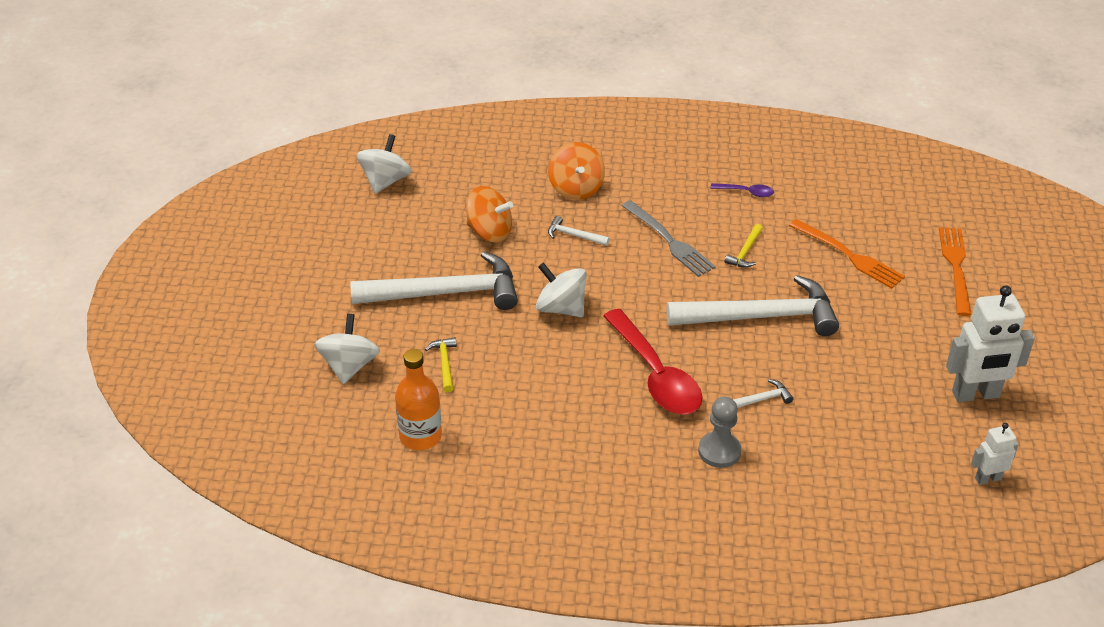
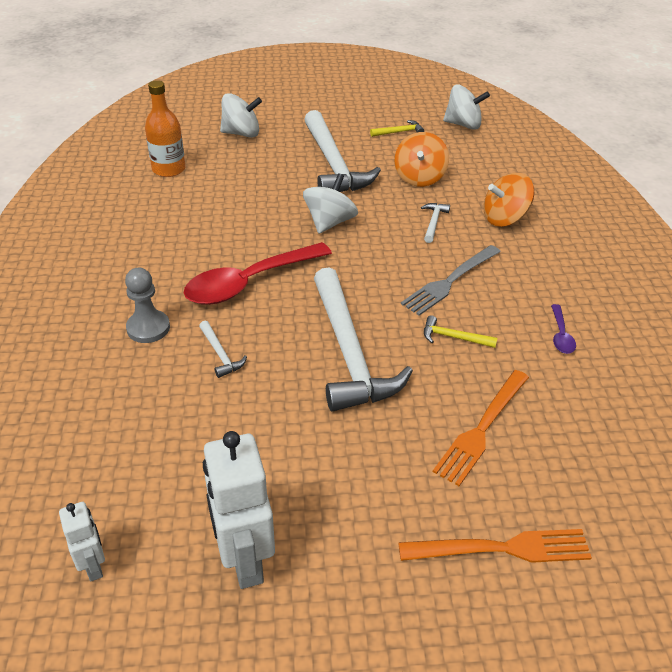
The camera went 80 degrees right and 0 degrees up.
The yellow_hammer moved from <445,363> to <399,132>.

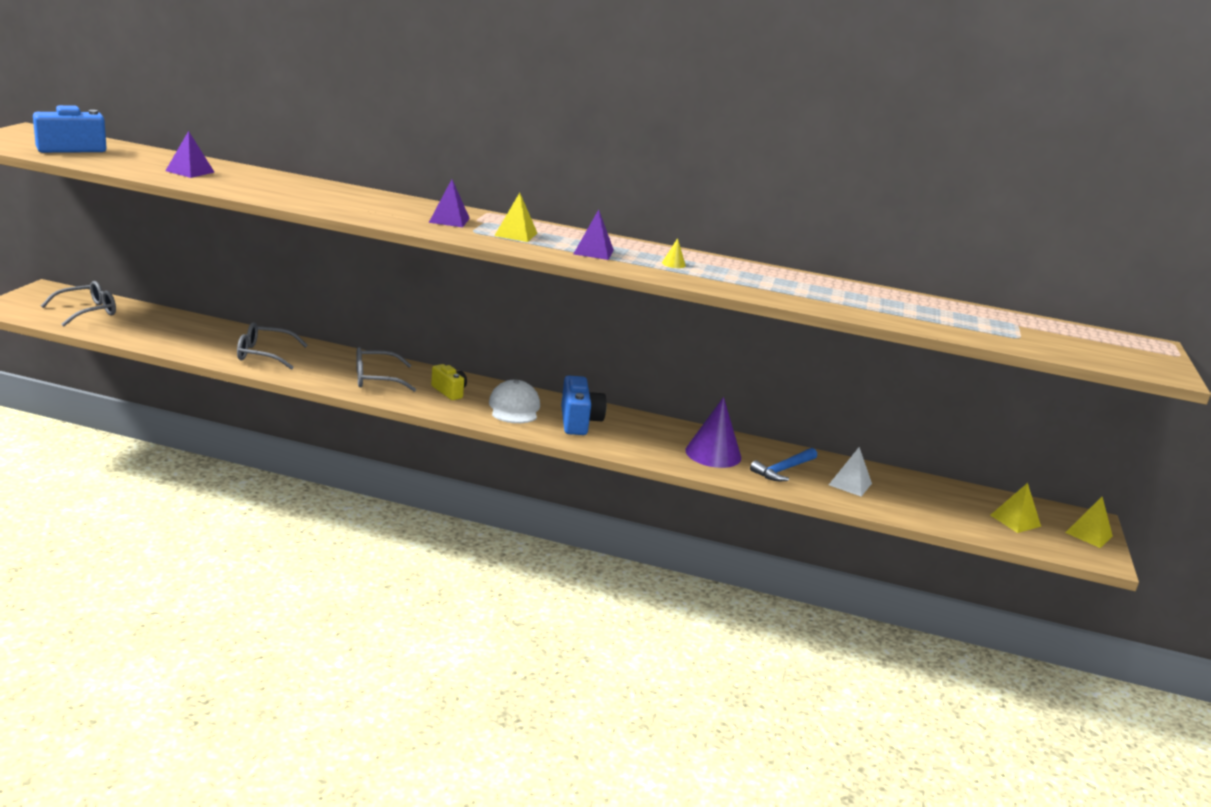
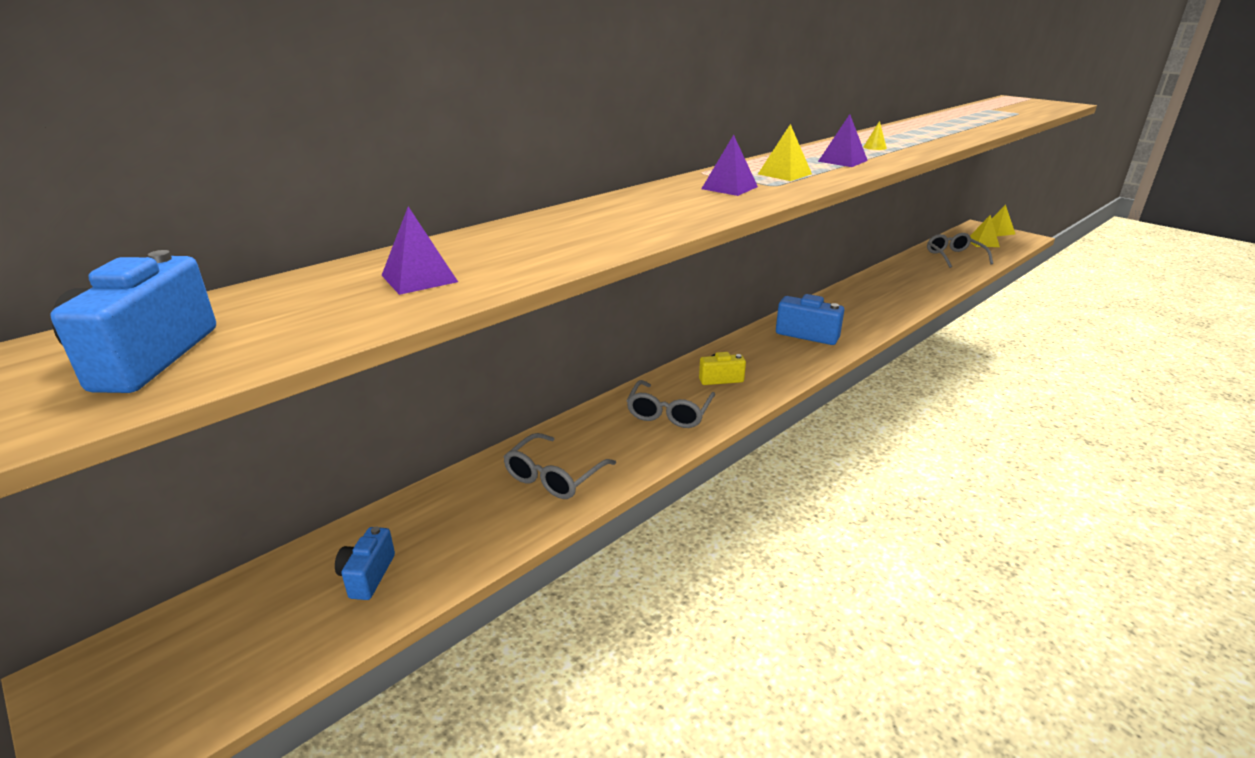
The camera went 55 degrees left and 5 degrees up.
The blue_camera at <367,576> appeared.
The grey_glasses moved from <87,312> to <954,257>.
The white_cap at <514,408> disappeared.
The purple_cone at <713,454> disappeared.
The blue_hammer at <783,470> disappeared.
The white_pyramid at <850,484> disappeared.

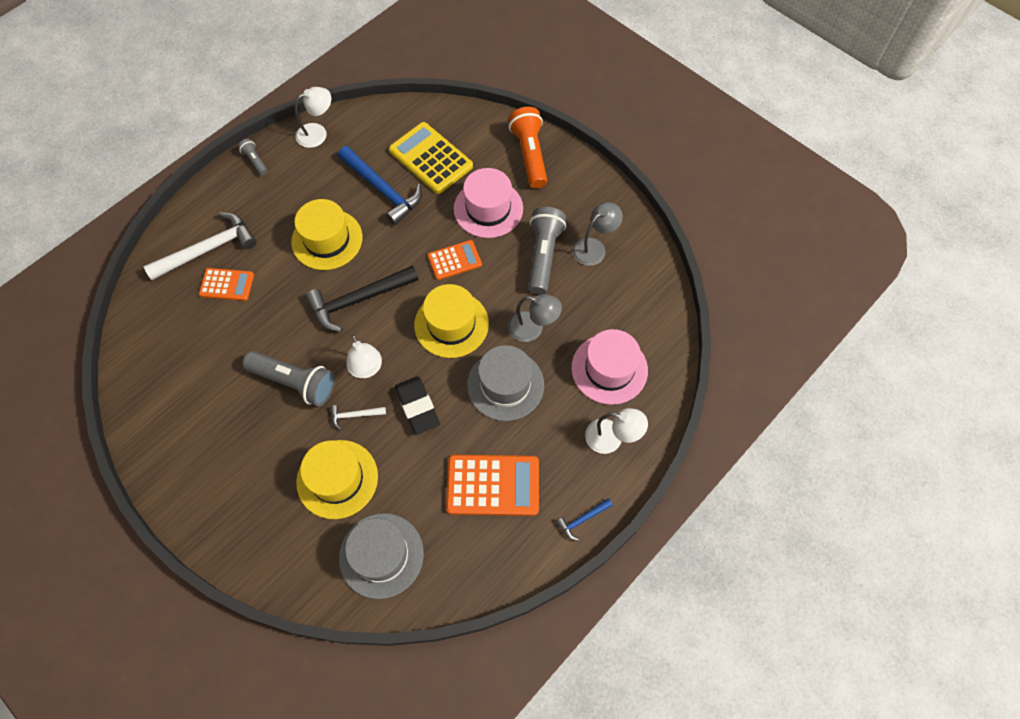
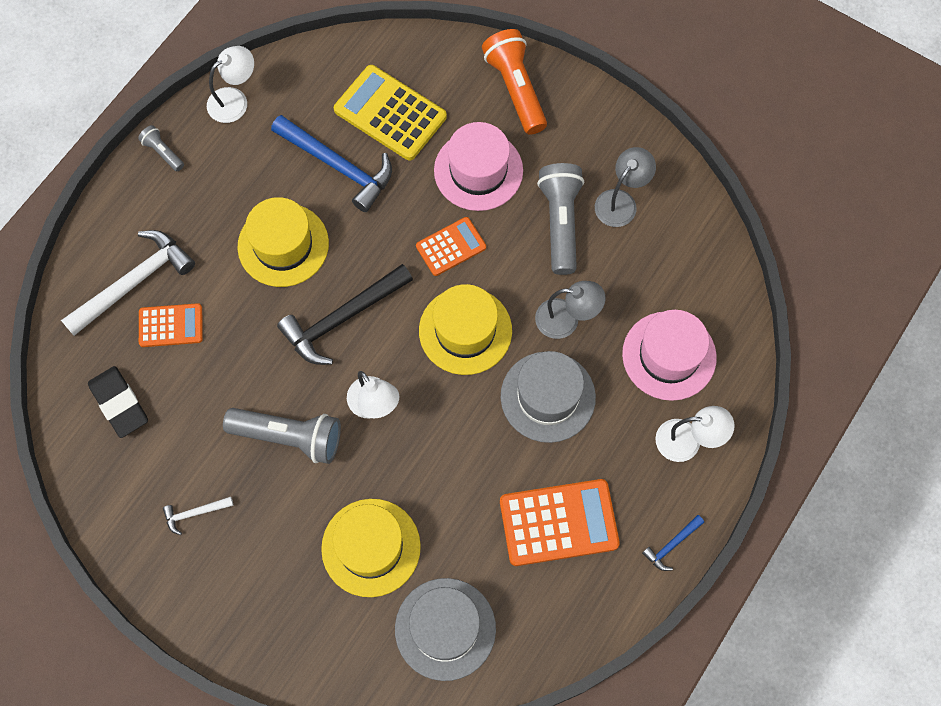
The camera went 10 degrees left and 5 degrees up.
The black_eraser moved from <417,407> to <119,403>.
The white_hammer moved from <354,415> to <194,513>.

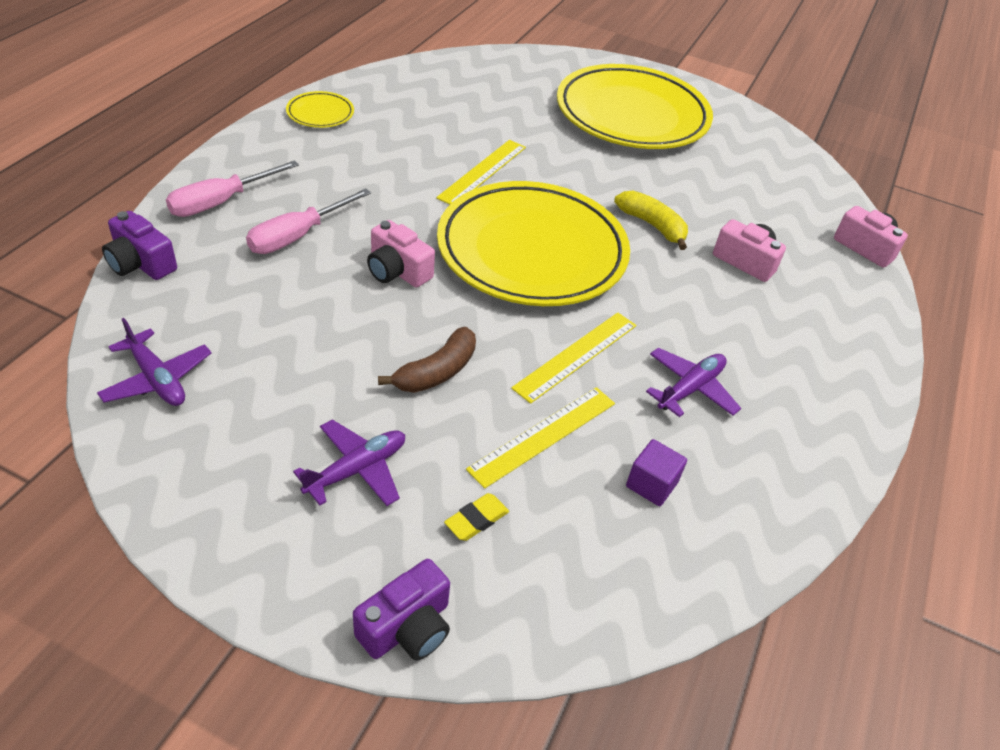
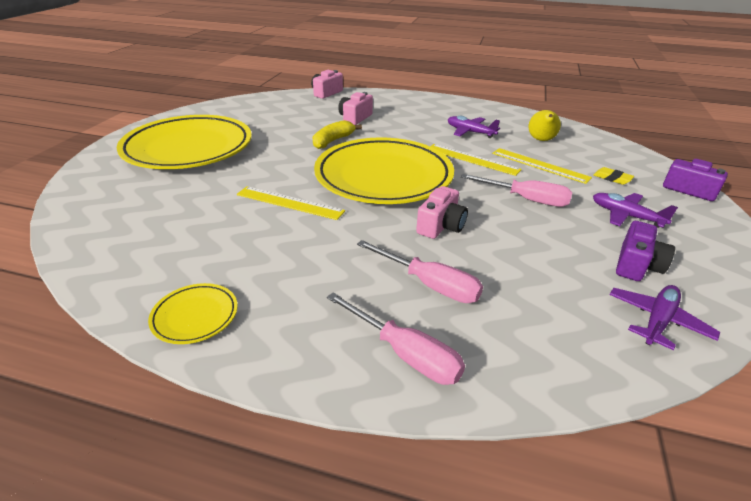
The camera went 95 degrees left and 10 degrees down.
The brown_banana at <436,372> was replaced by the pink_screwdriver at <526,199>.
The purple_cube at <651,484> was replaced by the yellow_pear at <541,140>.
The purple_camera moved from <141,263> to <637,265>.

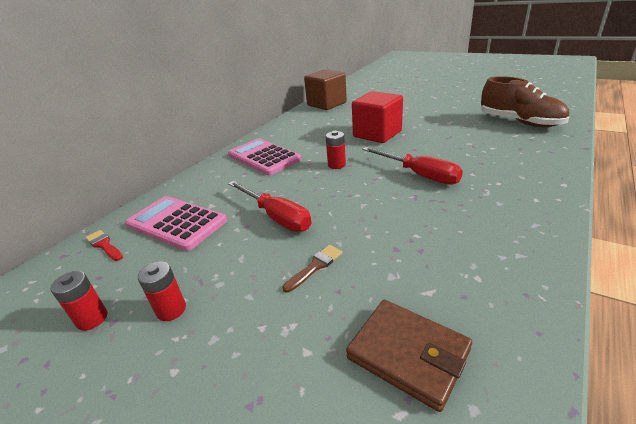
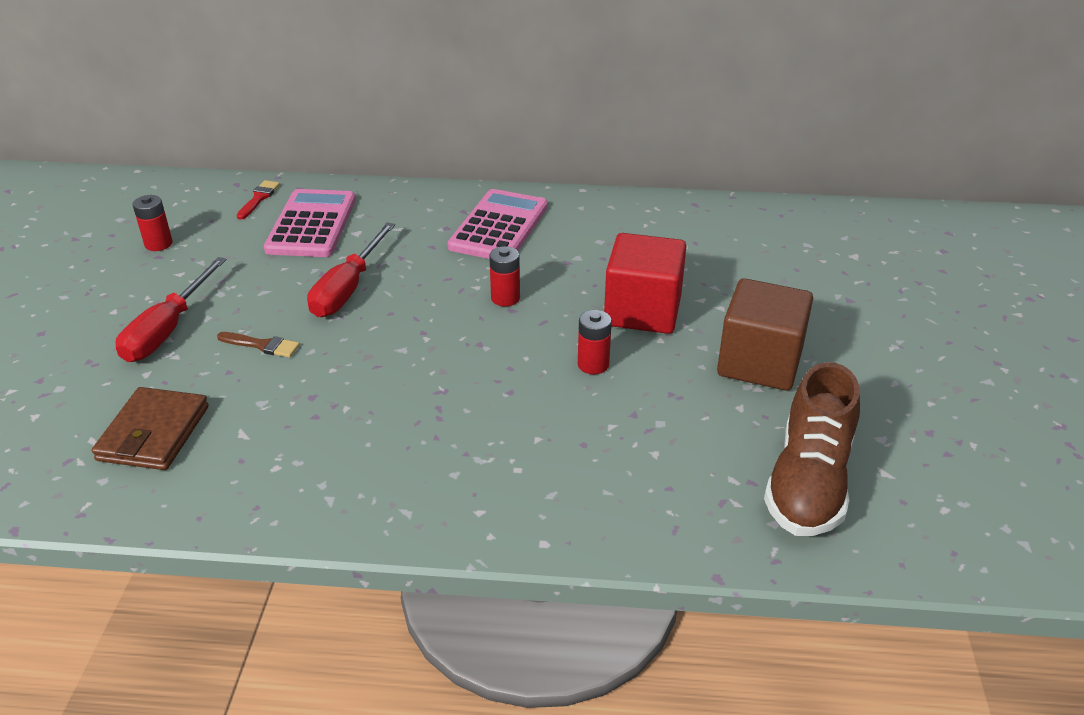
The camera went 60 degrees right and 5 degrees up.
The red_screwdriver moved from <419,175> to <167,330>.
The red_battery moved from <171,310> to <593,364>.
The brown_cube moved from <326,104> to <759,363>.

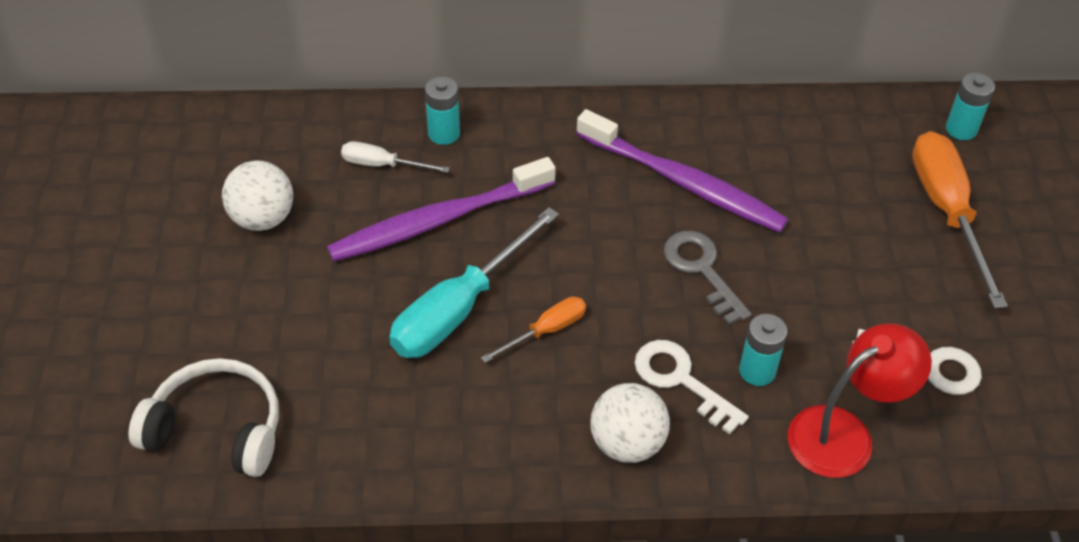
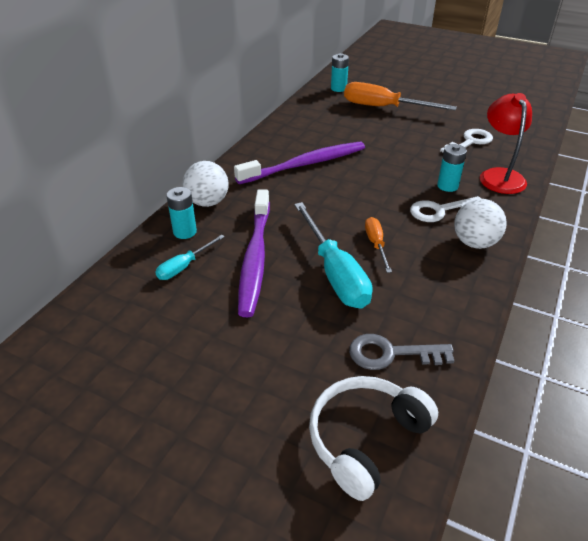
The camera went 60 degrees left and 10 degrees down.
The white_screwdriver at <382,165> became the turquoise_screwdriver at <184,266>.
The white_ball moved from <262,218> to <208,202>.
The grey_key moved from <701,270> to <391,354>.

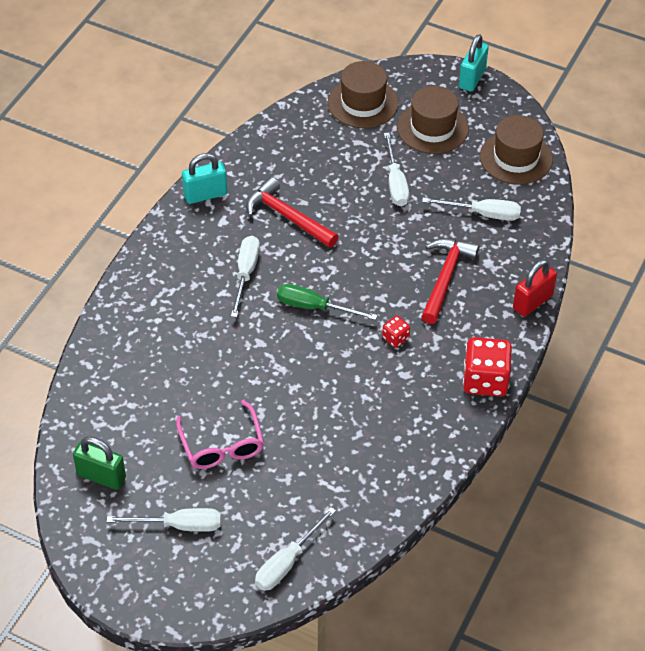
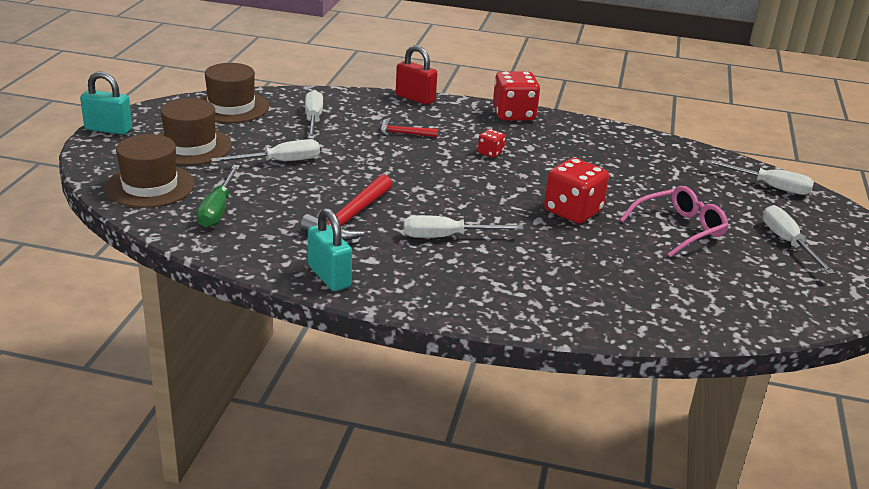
The camera went 105 degrees left and 20 degrees down.
The green_screwdriver moved from <314,307> to <217,209>.
The red_hammer at <445,278> changed to 0.55 times the size.
The red_dice at <573,211> appeared.
The green_padlock at <101,476> disappeared.

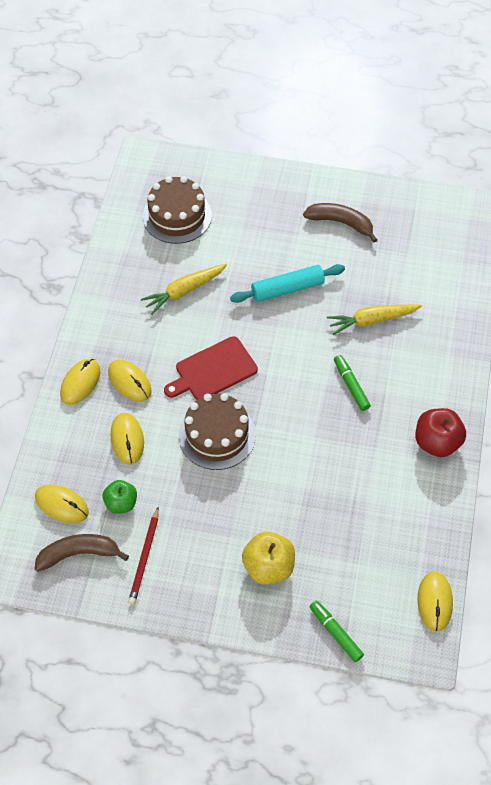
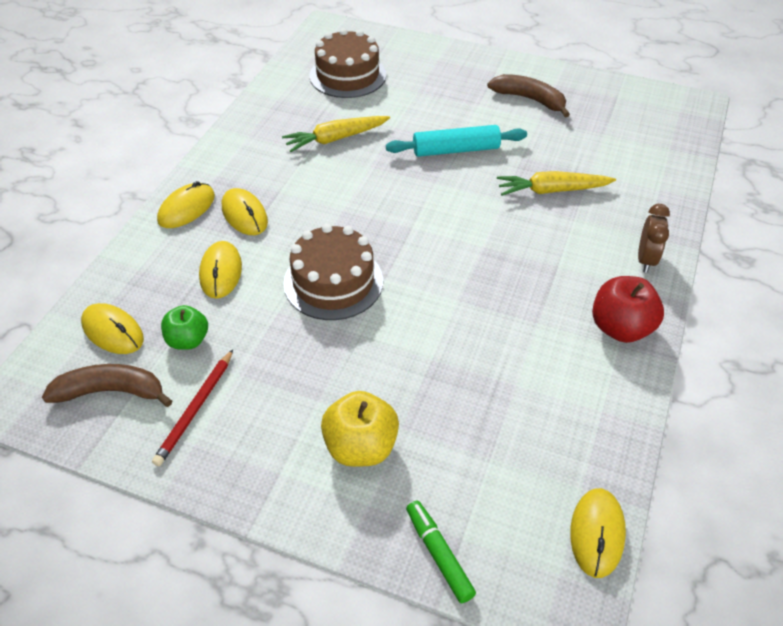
The camera went 10 degrees right and 10 degrees down.
The brown_clock at <646,260> appeared.
The red_cutting_board at <213,370> disappeared.
The green_marker at <351,385> disappeared.

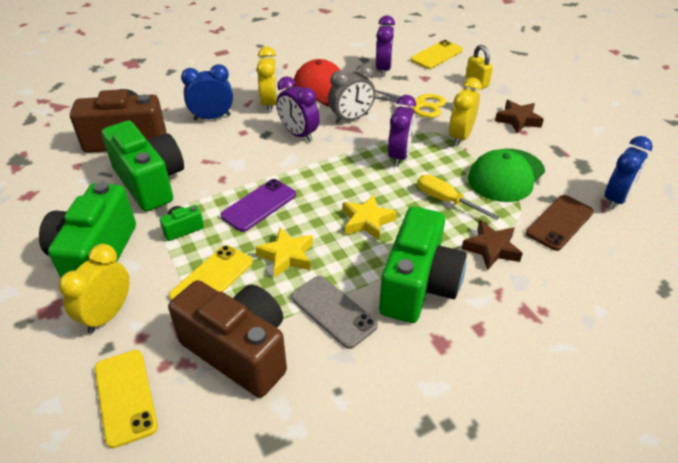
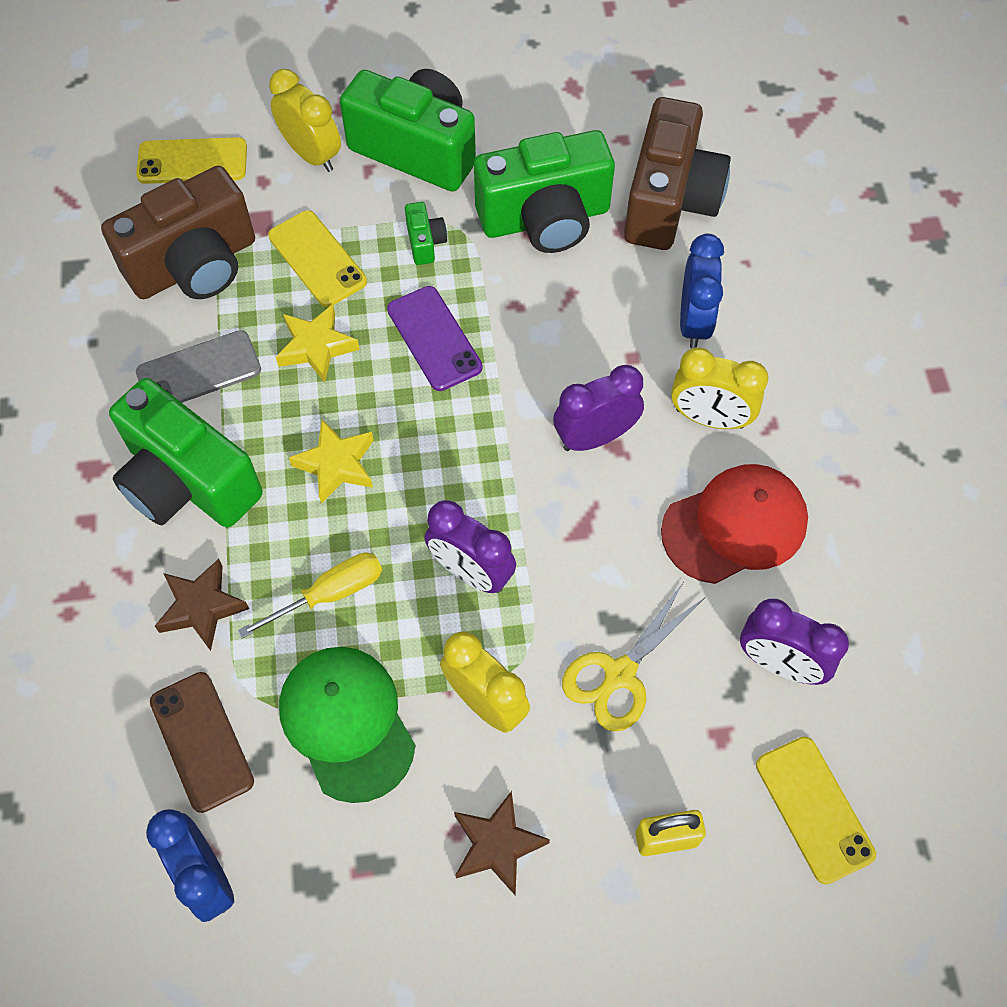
The camera went 110 degrees right and 20 degrees up.
The grey_clock at <351,118> disappeared.

